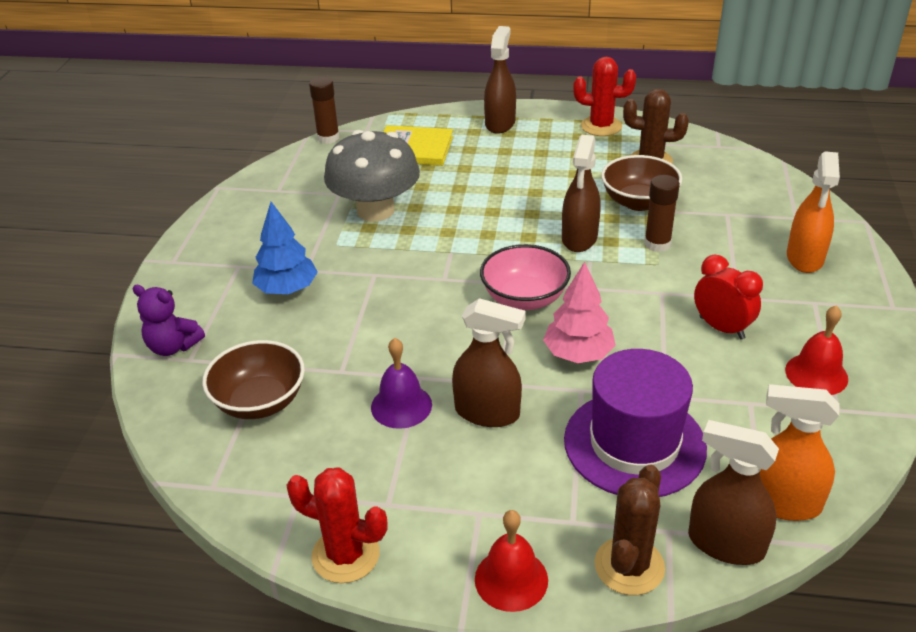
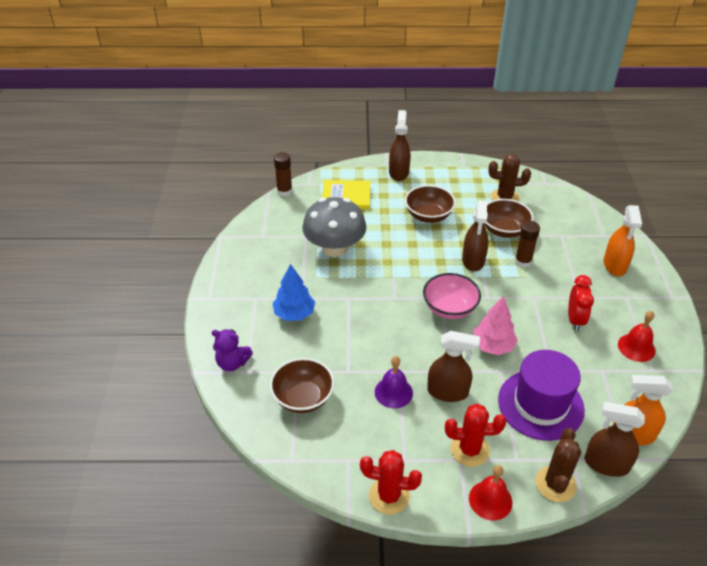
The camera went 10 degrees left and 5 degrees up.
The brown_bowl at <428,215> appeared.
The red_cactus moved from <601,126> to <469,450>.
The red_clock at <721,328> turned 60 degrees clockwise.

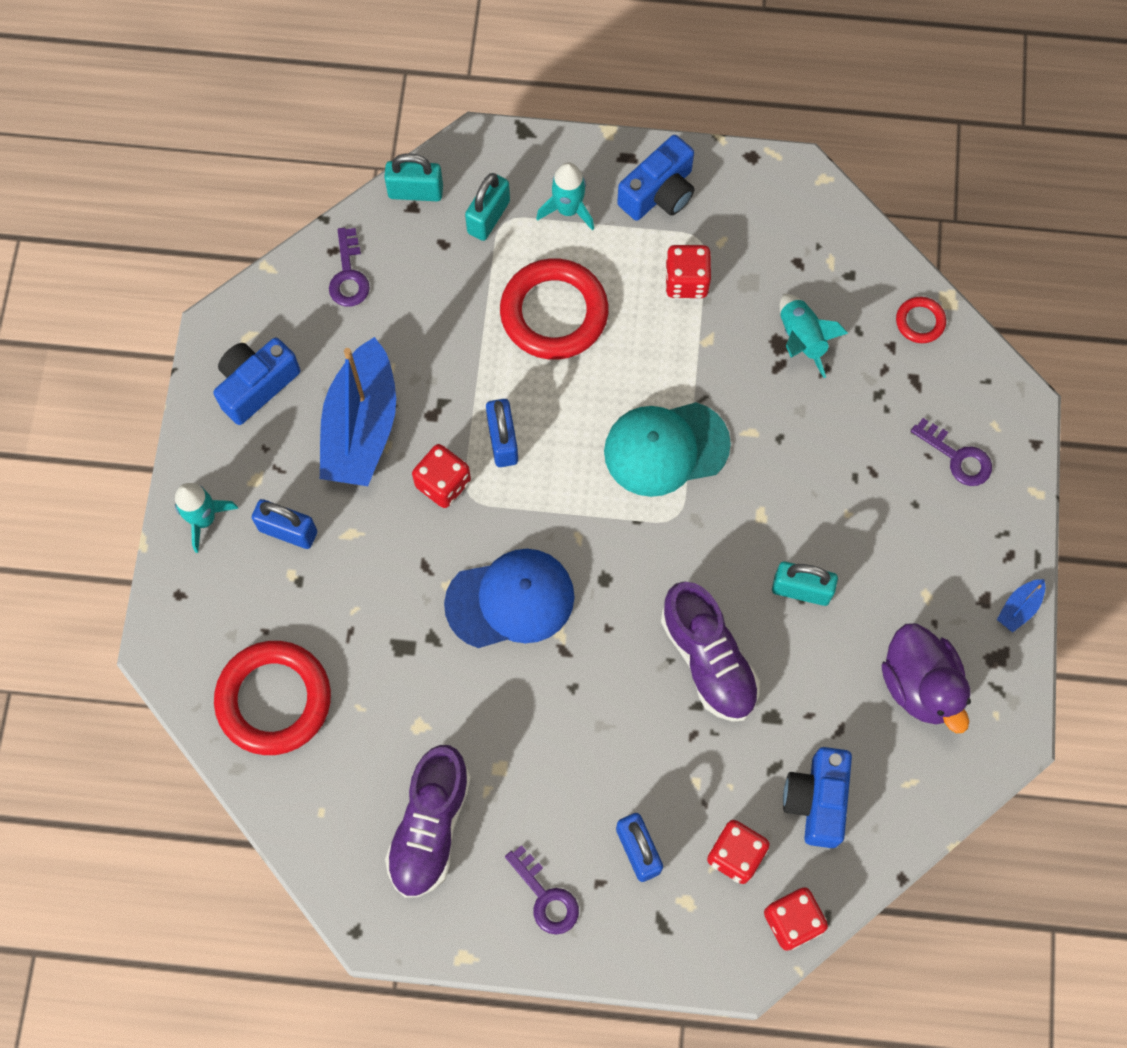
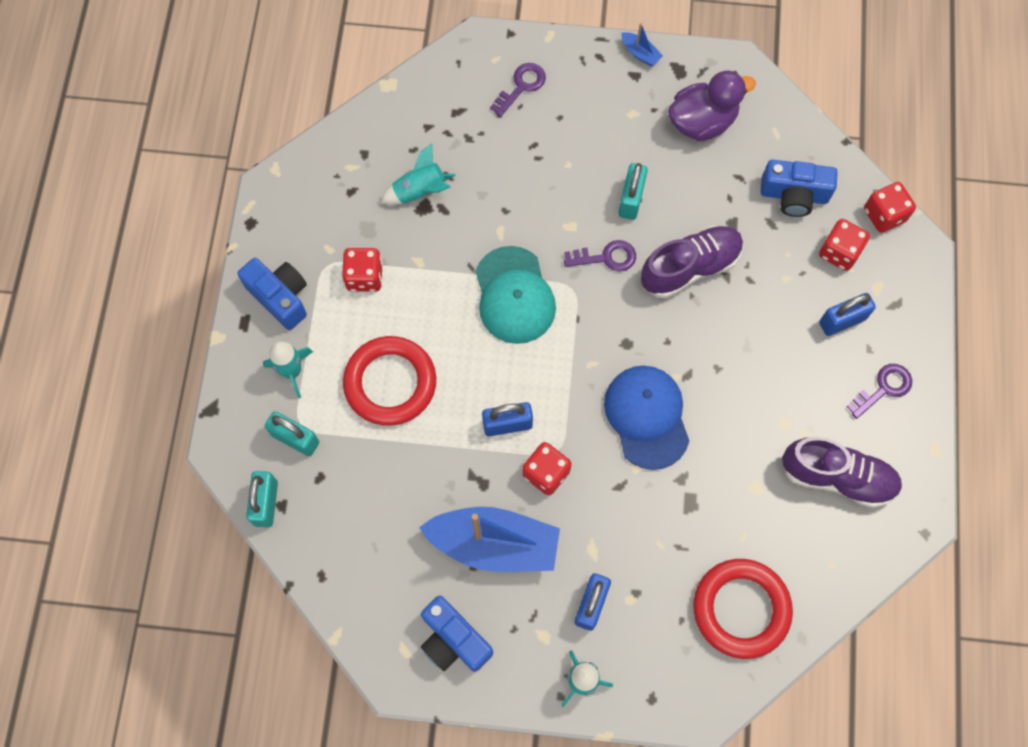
The camera went 90 degrees left and 0 degrees up.
The purple_key moved from <348,275> to <606,257>.
The red_ring at <920,322> disappeared.

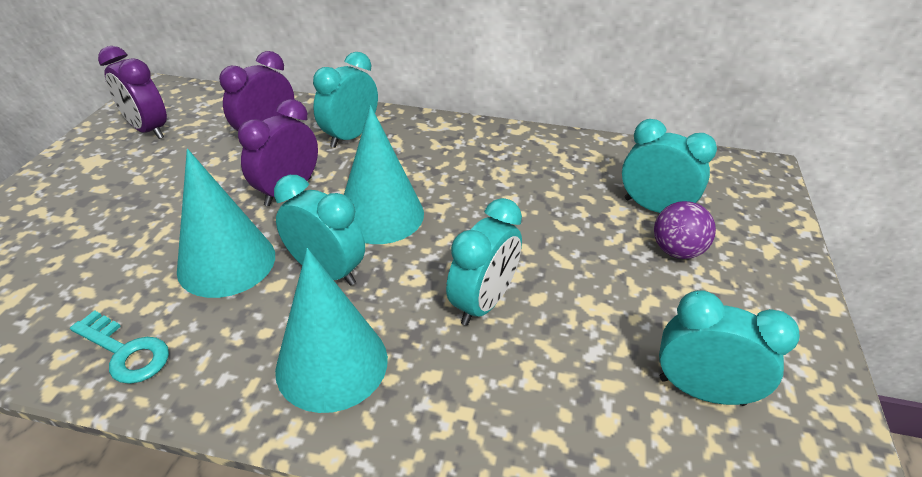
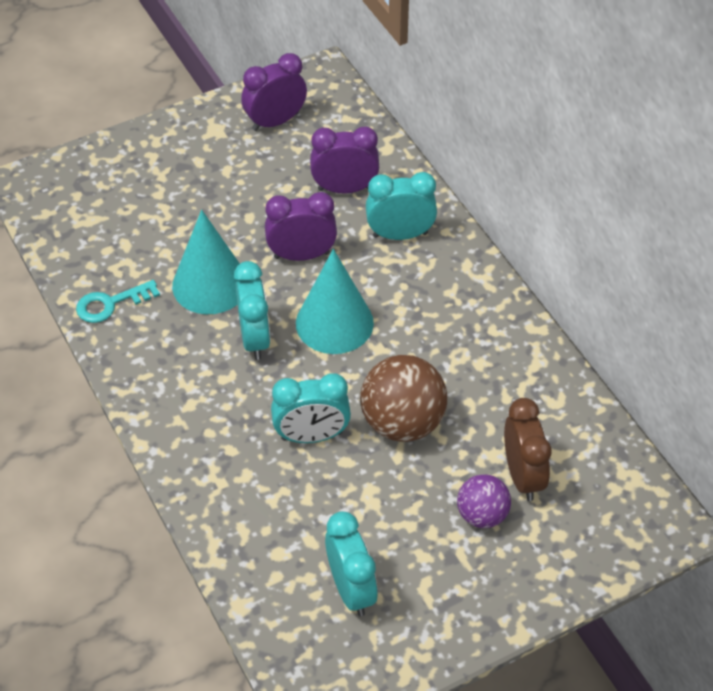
The camera went 50 degrees right and 10 degrees up.
The turquoise_key at <125,352> turned 75 degrees clockwise.
The purple_clock at <148,130> turned 60 degrees clockwise.
The brown_ball at <402,423> appeared.
The turquoise_clock at <654,208> became the brown_clock at <523,476>.
The turquoise_cone at <332,363> disappeared.

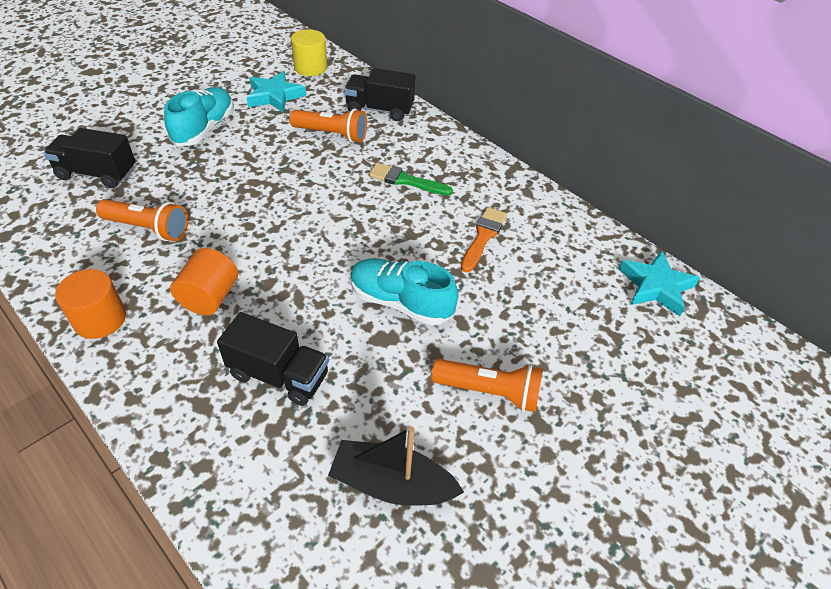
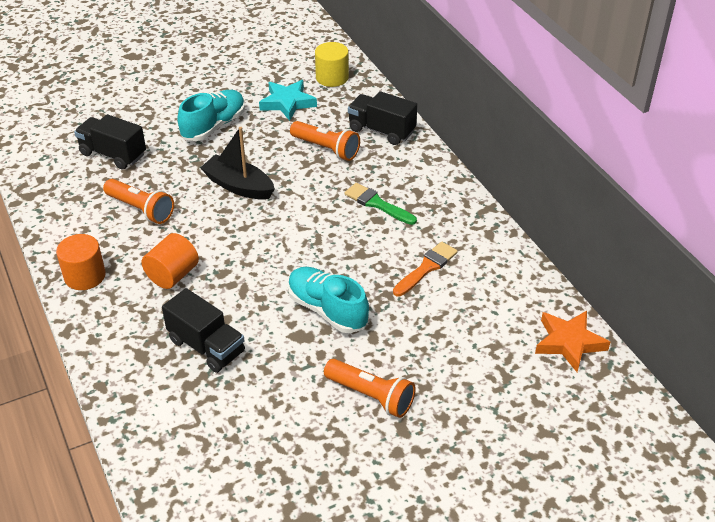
The camera went 20 degrees right and 5 degrees down.
The black_boat moved from <392,484> to <238,186>.
The turquoise_star at <655,286> became the orange_star at <569,342>.

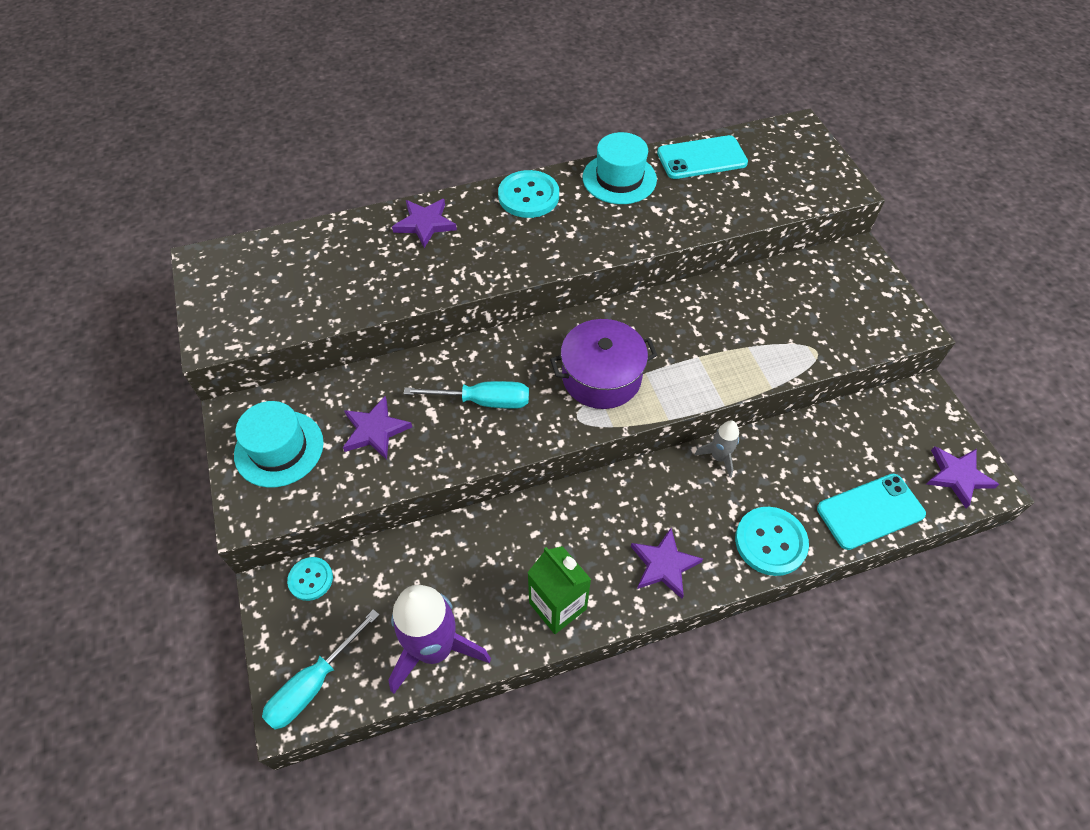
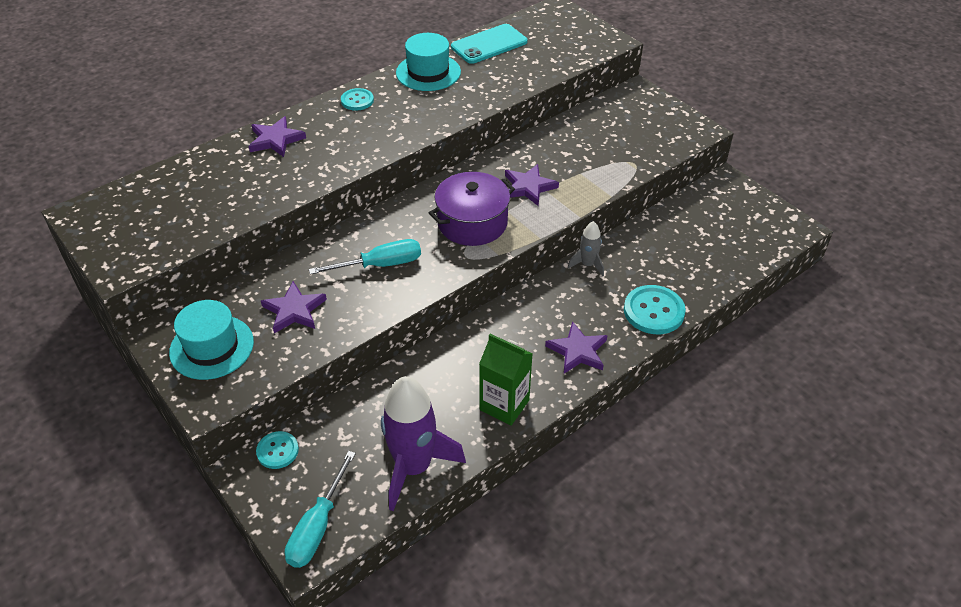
The camera went 20 degrees left and 10 degrees down.
The turquoise_button at <528,196> changed to 0.60 times the size.
The purple_star moved from <958,476> to <528,187>.
The turquoise_phone at <870,511> disappeared.

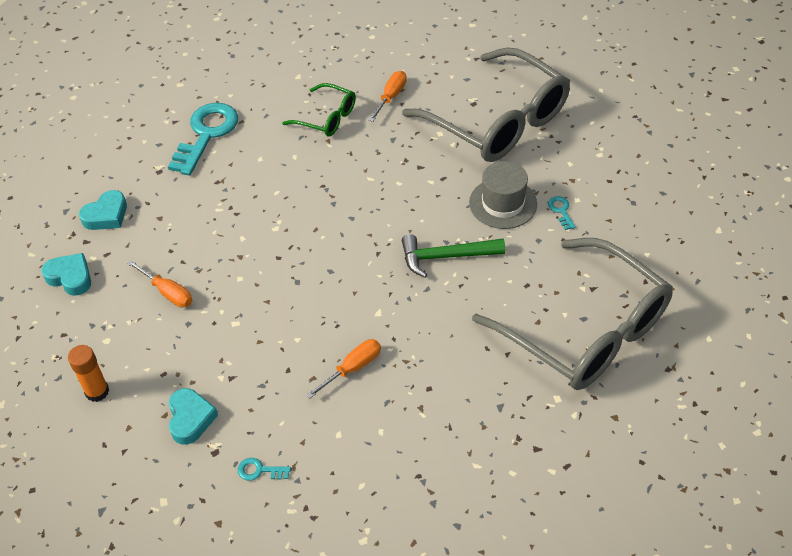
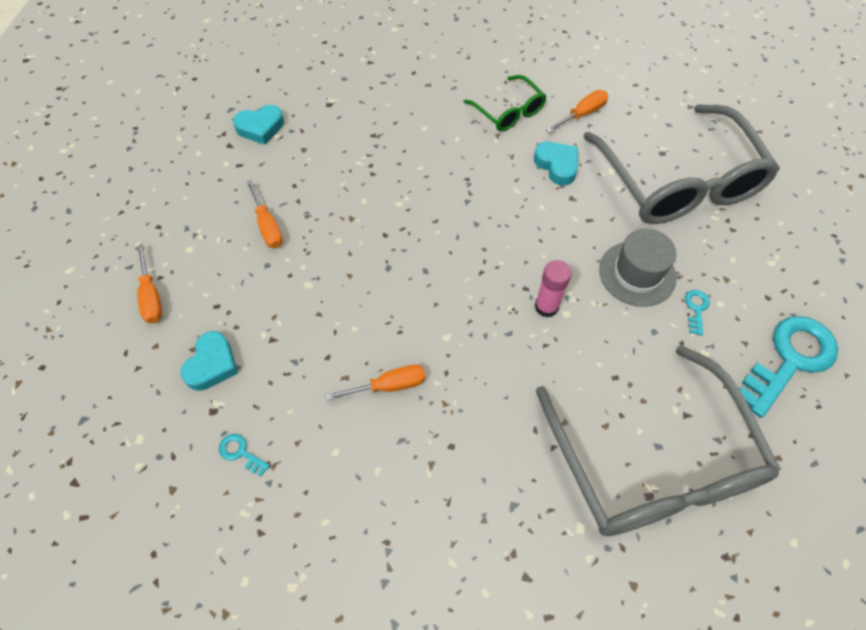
The camera went 25 degrees right and 10 degrees up.
The orange_glue_stick at <97,391> was replaced by the orange_screwdriver at <151,296>.
The turquoise_heart moved from <70,277> to <557,165>.
The green_hammer at <445,257> was replaced by the pink_glue_stick at <546,306>.
The turquoise_key moved from <206,134> to <790,359>.

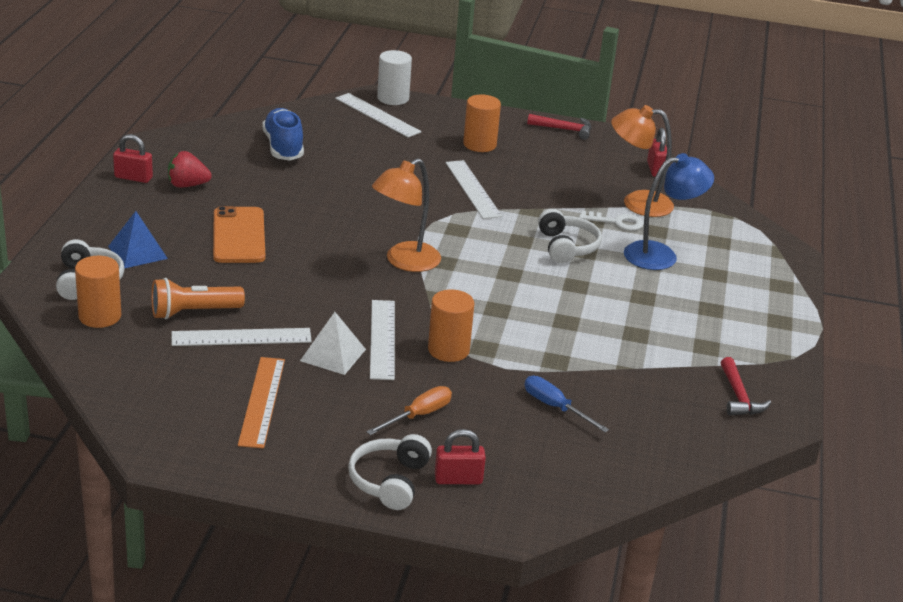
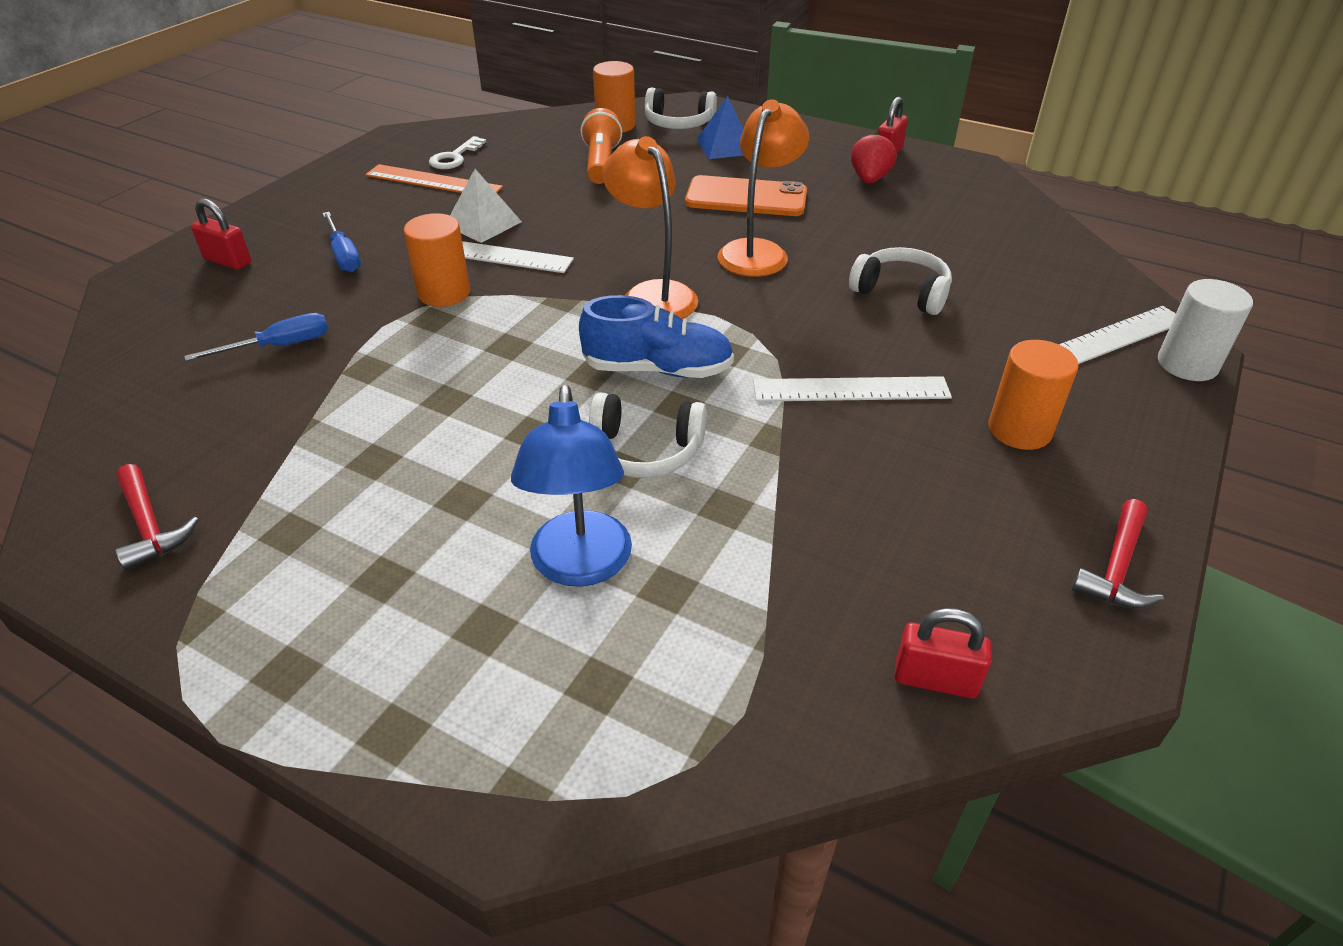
The camera went 110 degrees right and 10 degrees up.
The red_hammer at <739,396> turned 135 degrees counterclockwise.
The red_padlock at <458,479> turned 75 degrees counterclockwise.
The orange_screwdriver at <418,415> became the blue_screwdriver at <344,255>.
The white_key moved from <616,222> to <455,157>.
The blue_shoe moved from <283,147> to <658,369>.
The orange_lamp moved from <637,203> to <758,251>.
The white_headphones moved from <389,481> to <901,292>.
The white_ruler at <241,337> disappeared.

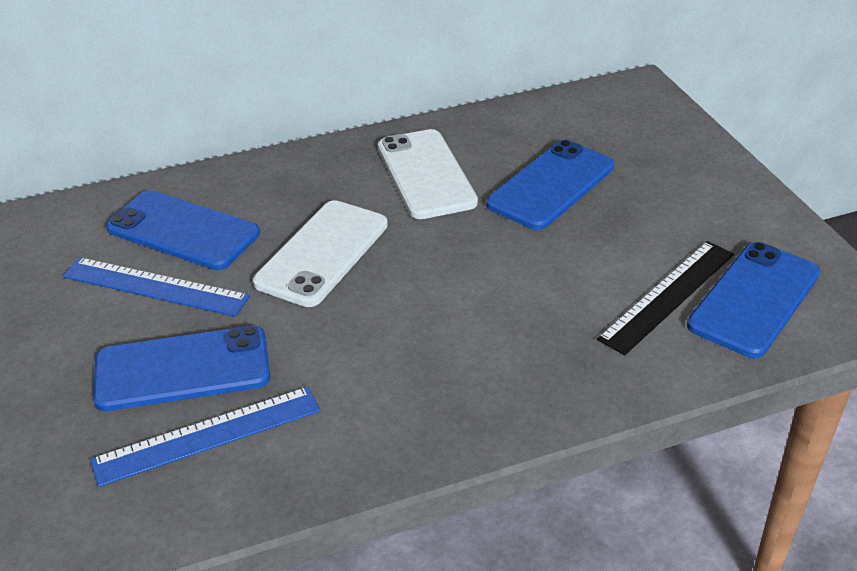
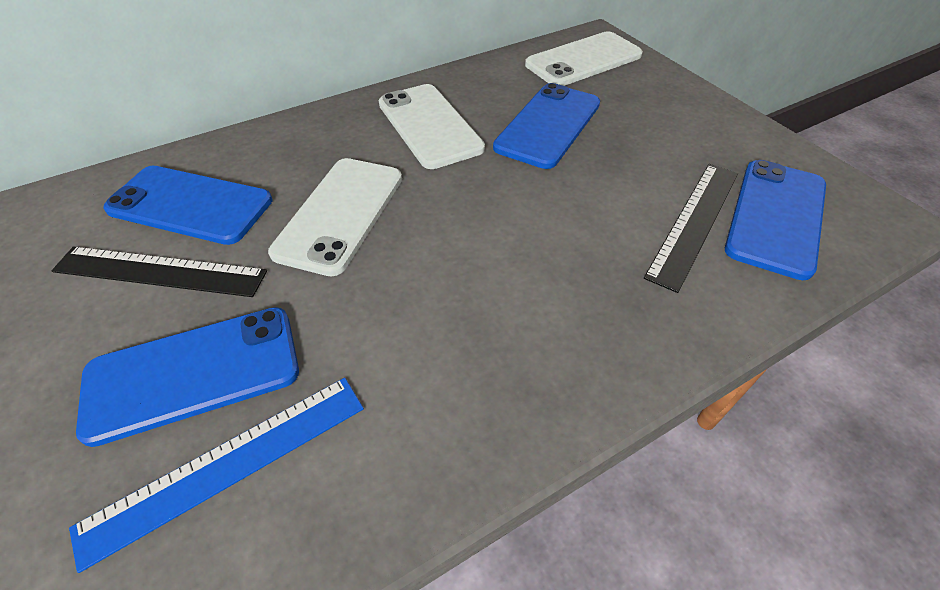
The camera went 10 degrees left and 10 degrees up.
The blue_ruler at <155,286> became the black_ruler at <160,271>.
The white_phone at <583,60> appeared.

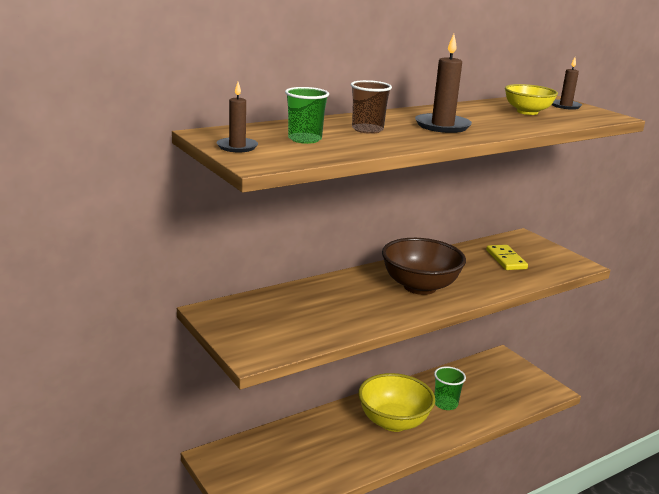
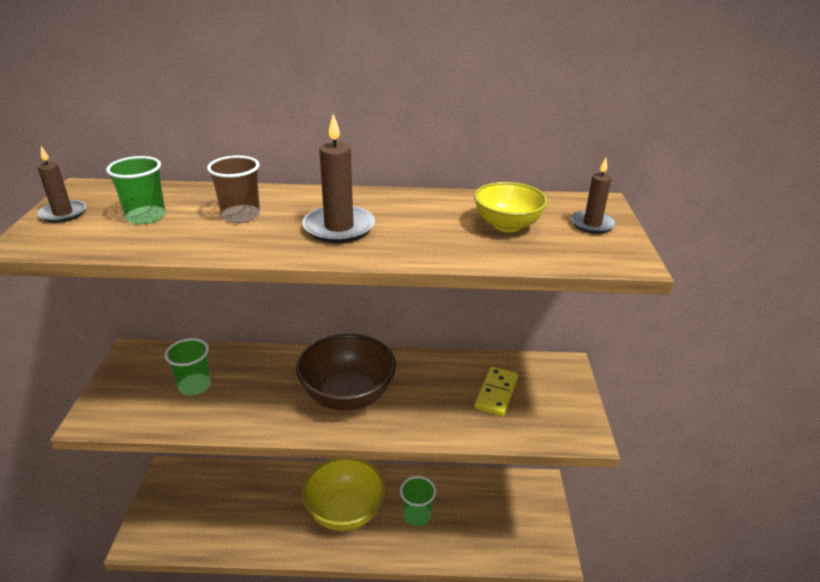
The camera went 35 degrees right and 10 degrees up.
The green_cup at <194,386> appeared.

